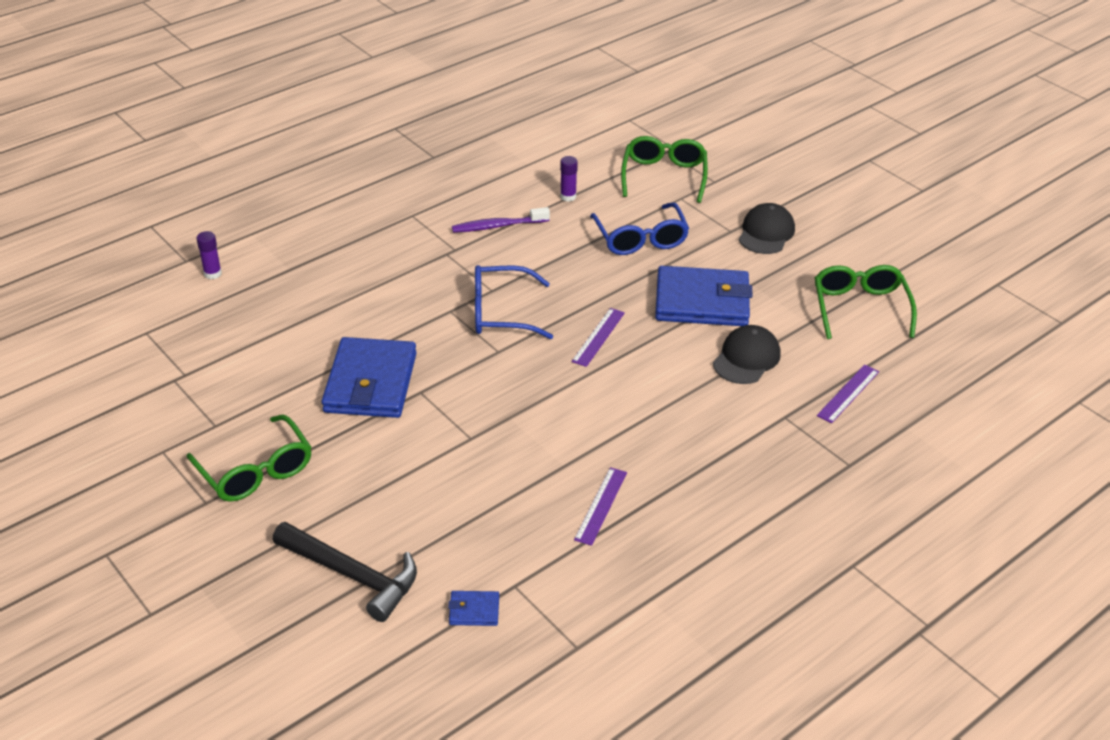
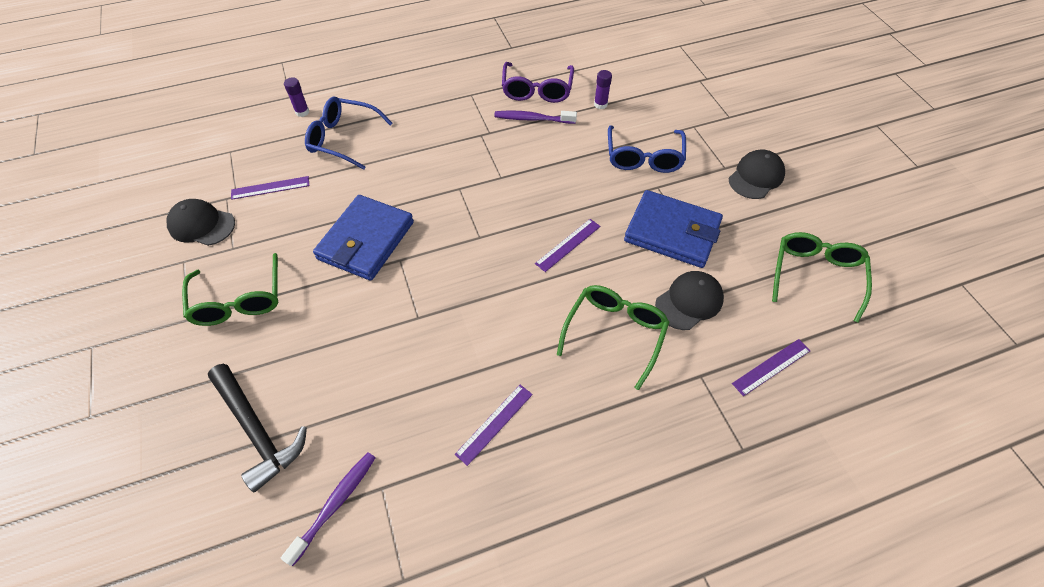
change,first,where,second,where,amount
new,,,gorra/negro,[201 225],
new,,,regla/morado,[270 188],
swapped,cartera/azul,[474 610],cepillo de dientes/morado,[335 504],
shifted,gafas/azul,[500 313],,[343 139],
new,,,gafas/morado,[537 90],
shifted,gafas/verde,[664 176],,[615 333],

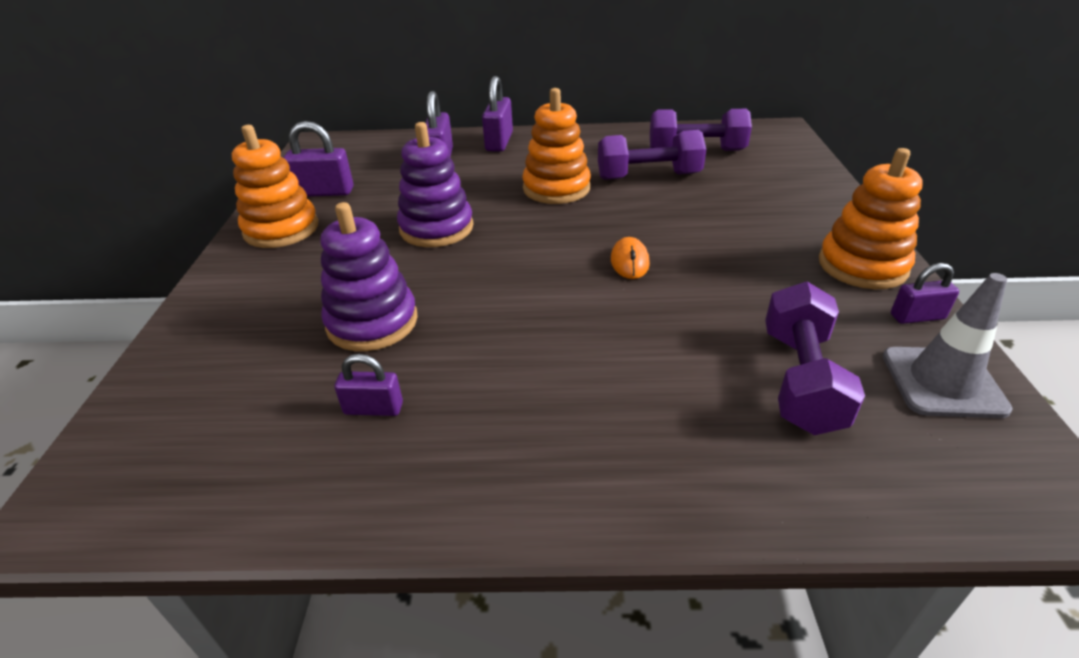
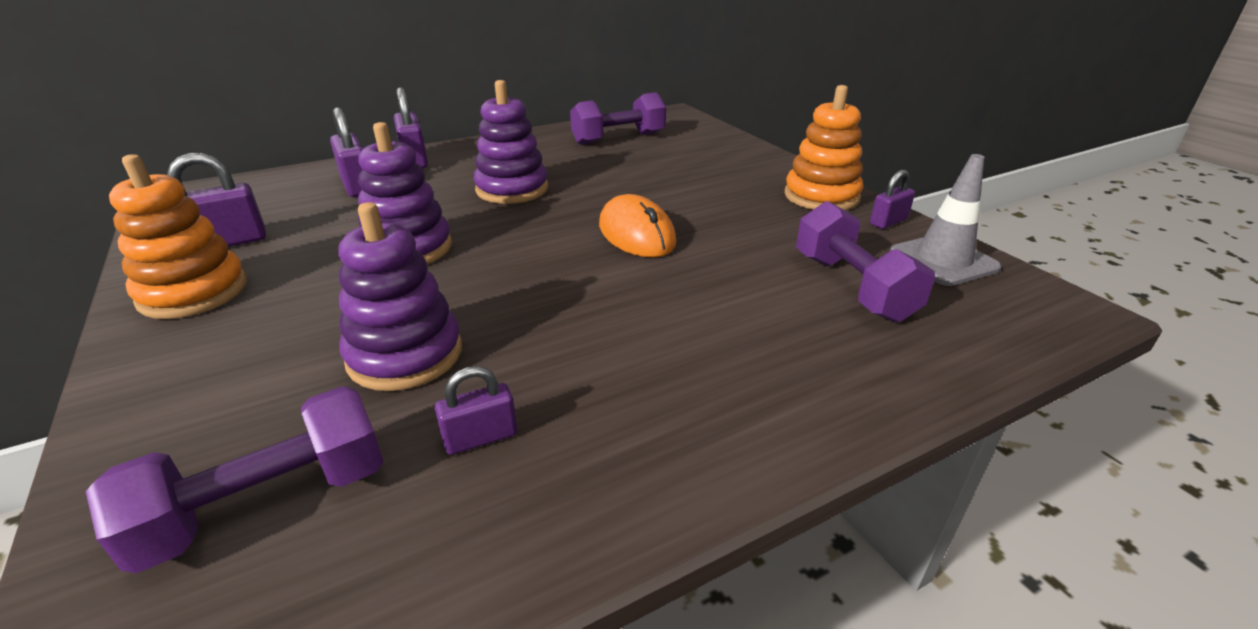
change,first,where,second,where,amount
shifted,mancuerna/morado,[648 176],,[267 504],
repainted,juguete apilable/naranja,[556 188],juguete apilable/morado,[512 189],
scaled,ratón/naranja,[629 262],,[636 234],x1.68

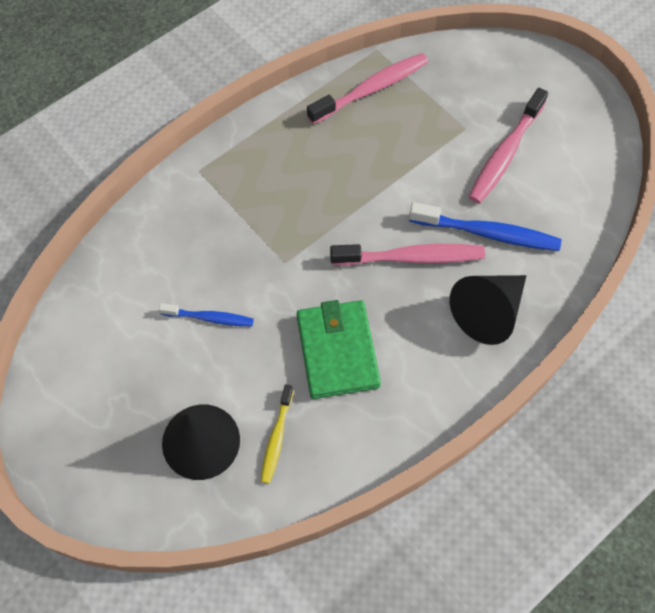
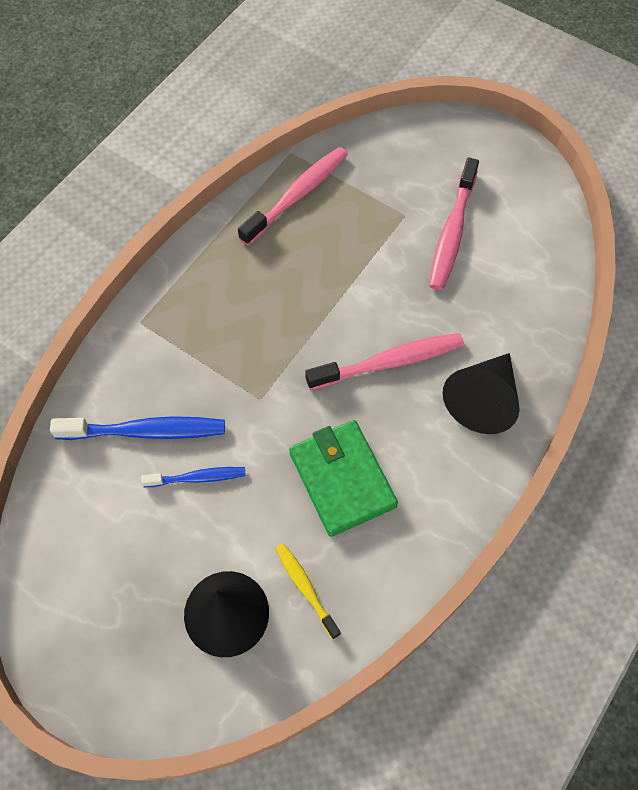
change,first,where,second,where,amount
shifted,cepillo de dientes/azul,[488 233],,[146 431],
rotated,cepillo de dientes/amarillo,[276 438],,[305 588],150 degrees clockwise

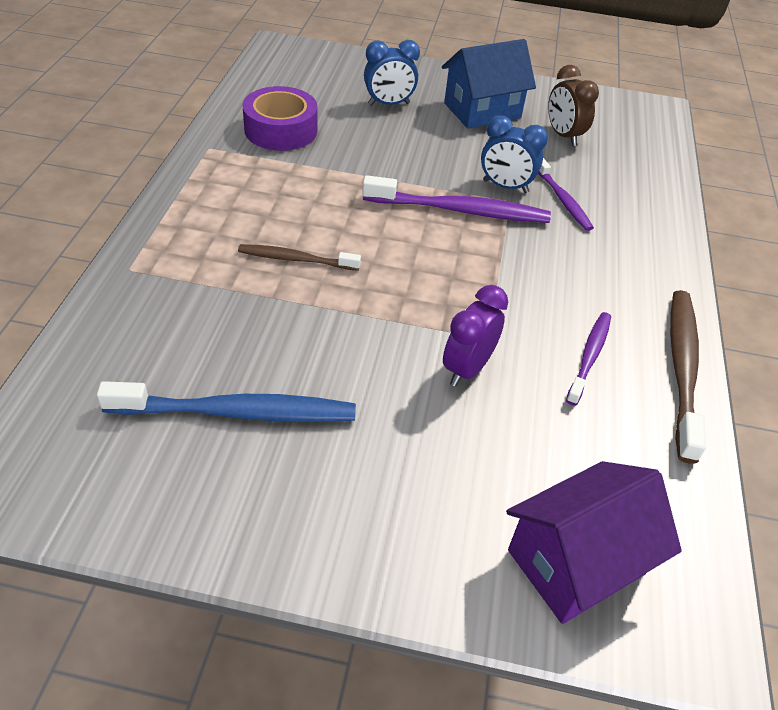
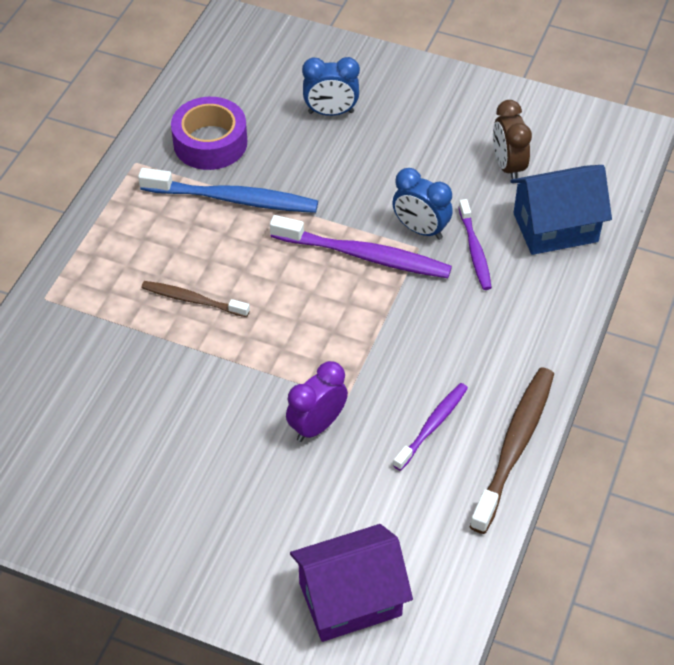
change,first,where,second,where,amount
shifted,cepillo de dientes/azul,[237 412],,[233 199],
shifted,casa/azul,[482 111],,[555 227],

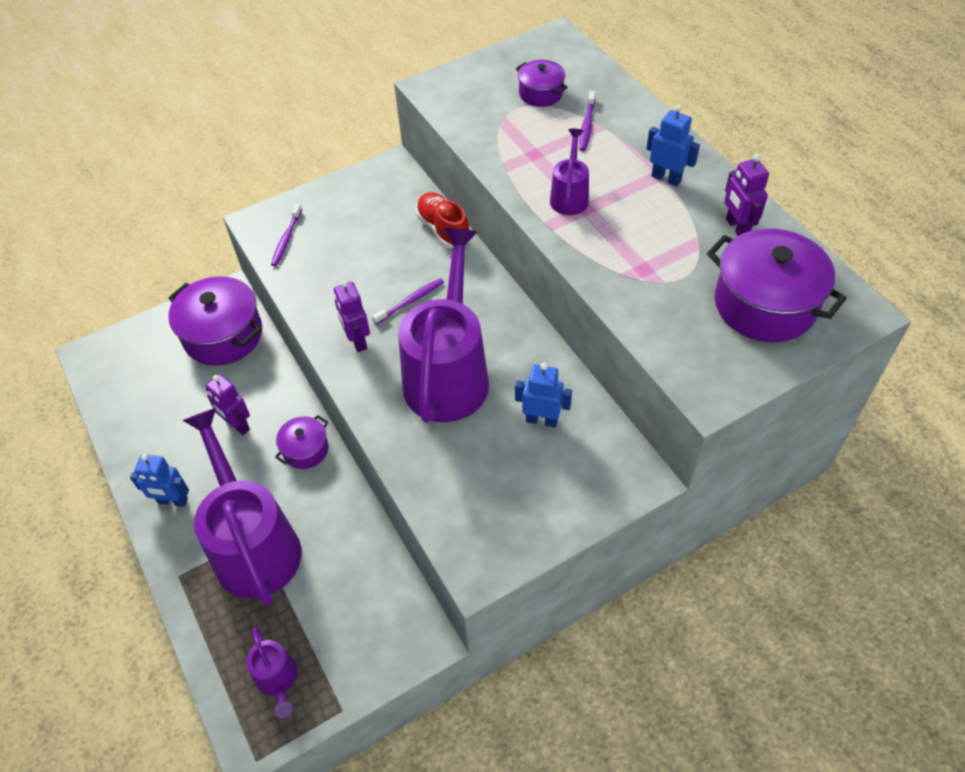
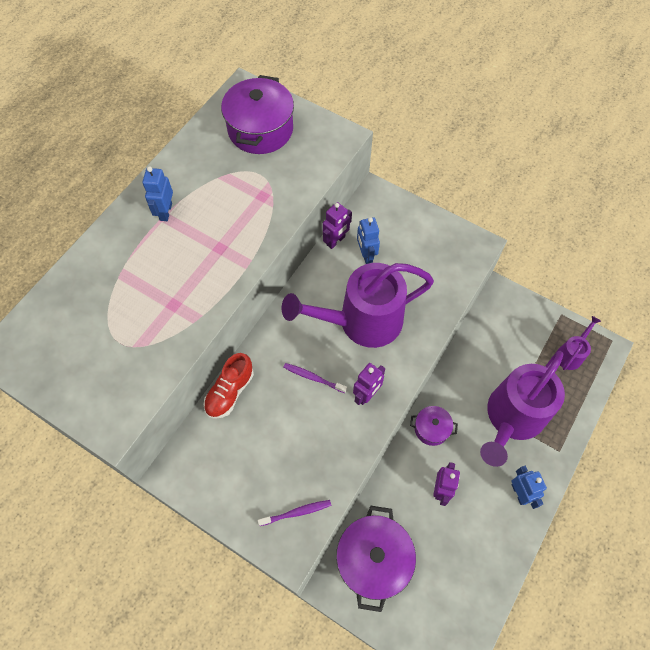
change,first,where,second,where,amount
shifted,robot/morado,[737 227],,[336 241],
gone,olla/morado,[541 93],,,
gone,regadera/morado,[569 196],,,
gone,cepillo de dientes/morado,[587 125],,,

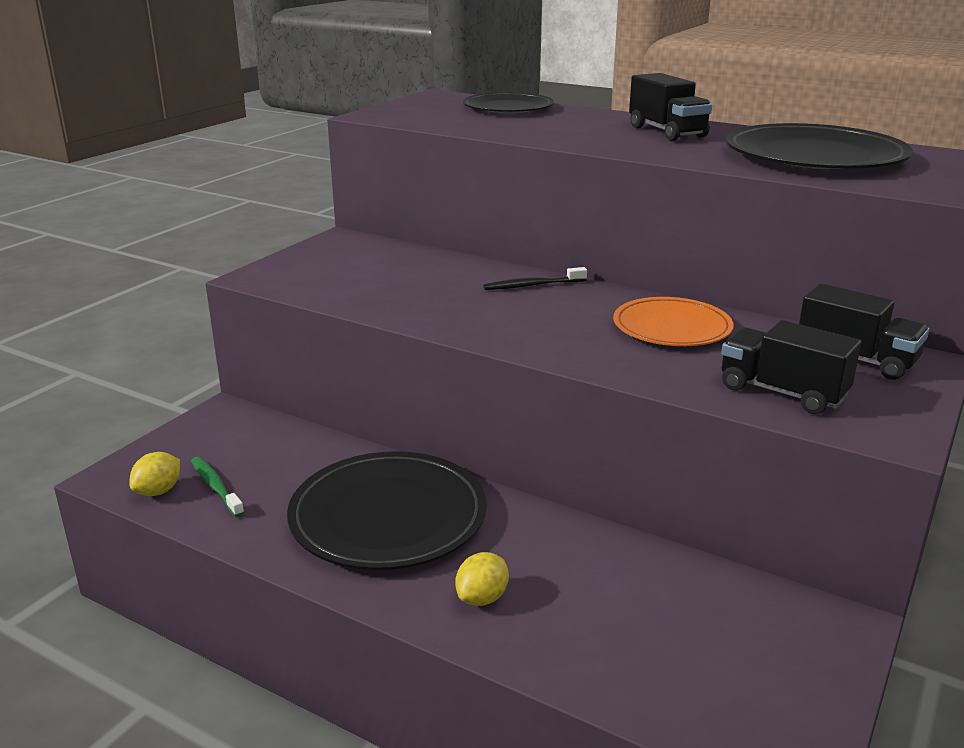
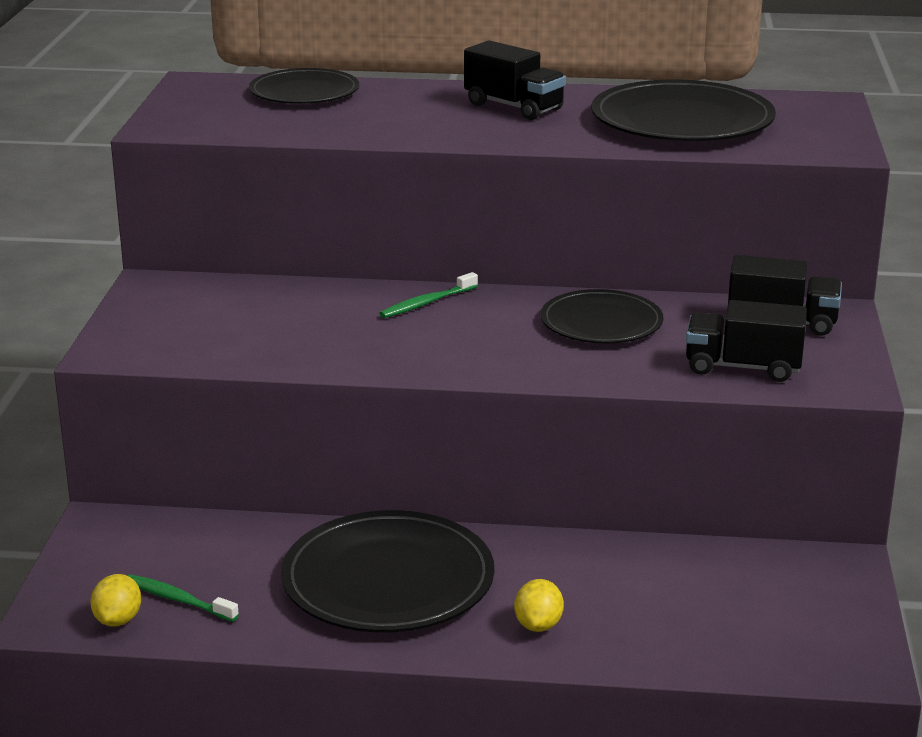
change,first,where,second,where,amount
repainted,cepillo de dientes/negro,[532 285],cepillo de dientes/verde,[427 303],
repainted,plato/naranja,[672 327],plato/negro,[601 323],

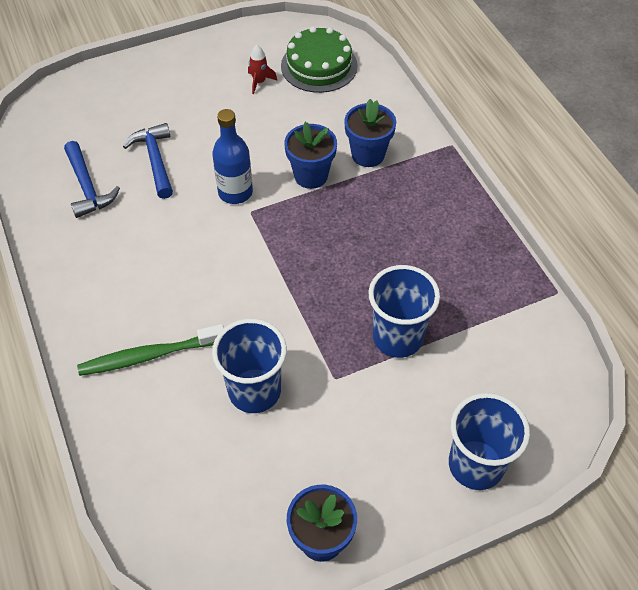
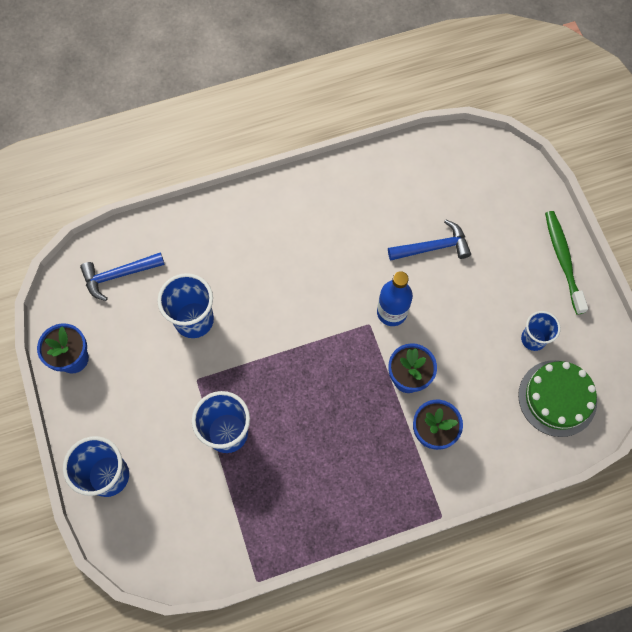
change,first,where,second,where,amount
shifted,martillo/azul,[87 187],,[119 275],
swapped,cohete/rojo,[259 82],vaso/azul,[533 339],
shifted,cepillo de dientes/verde,[149 356],,[563 260],

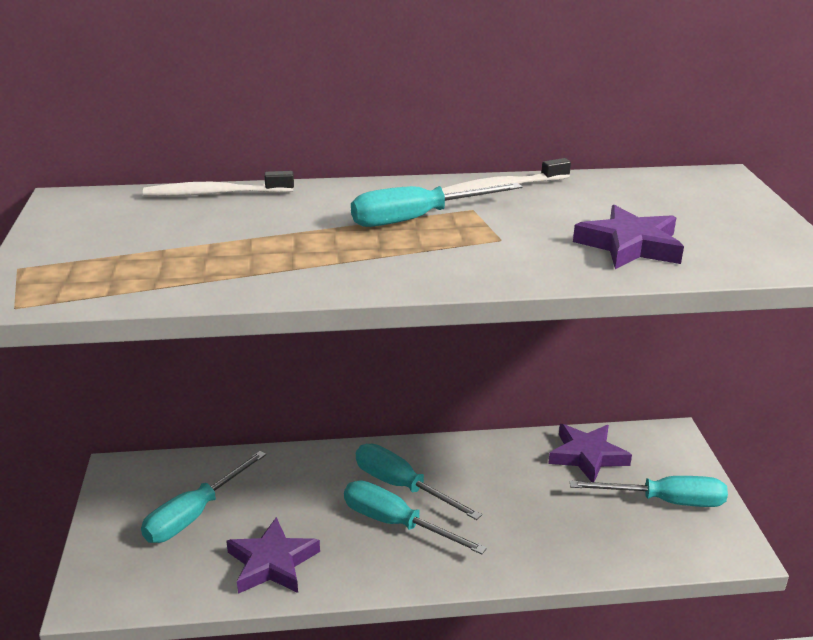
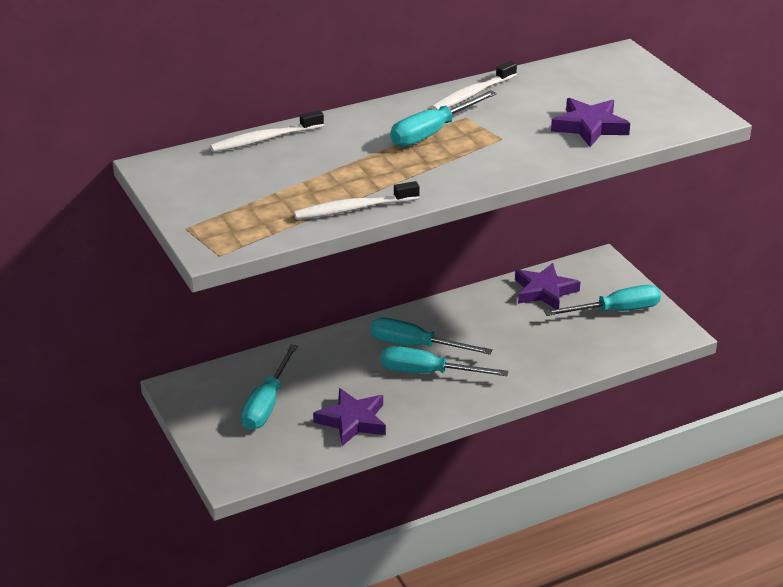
change,first,where,second,where,amount
new,,,cepillo de dientes/blanco,[353 209],

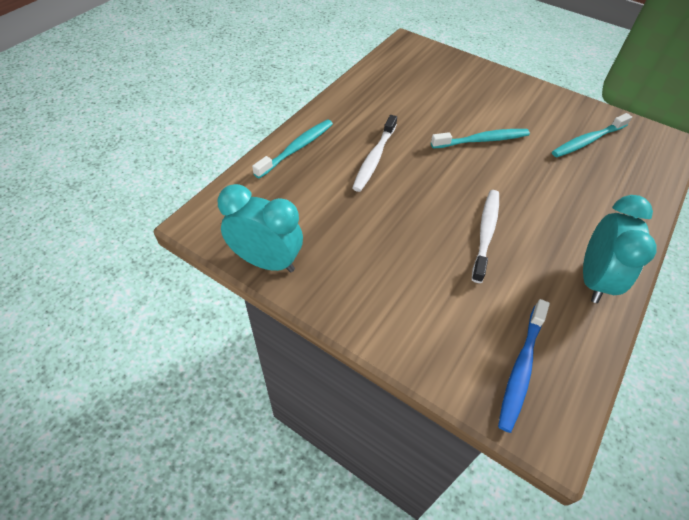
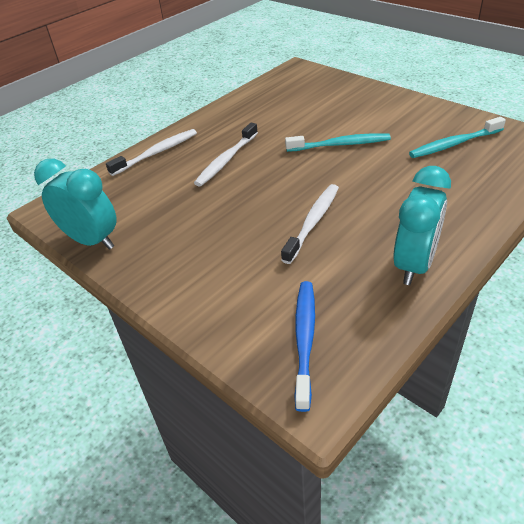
change,first,where,second,where,amount
repainted,cepillo de dientes/turquesa,[296 148],cepillo de dientes/blanco,[156 153],
rotated,cepillo de dientes/azul,[521 368],,[304 340],150 degrees clockwise

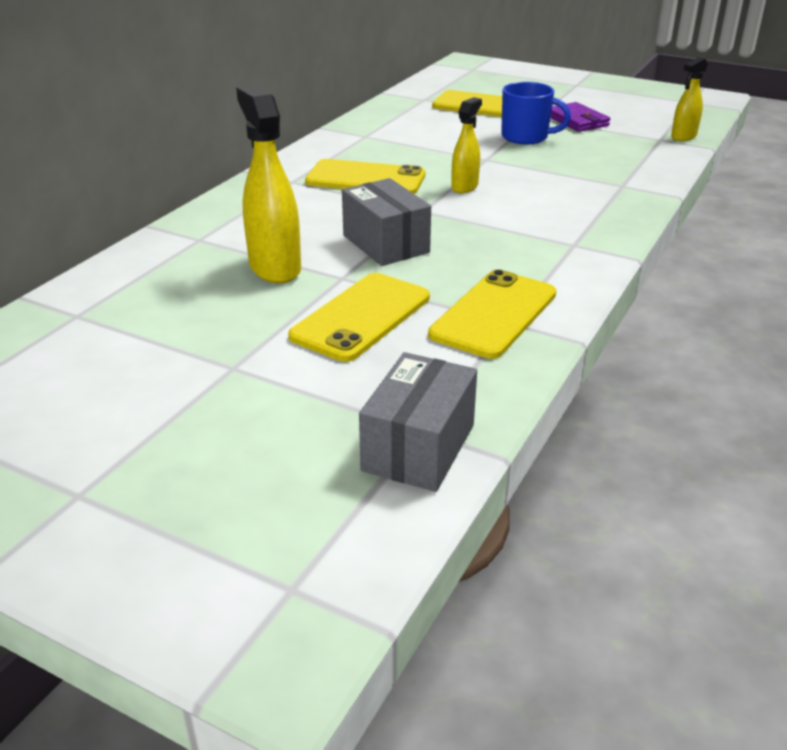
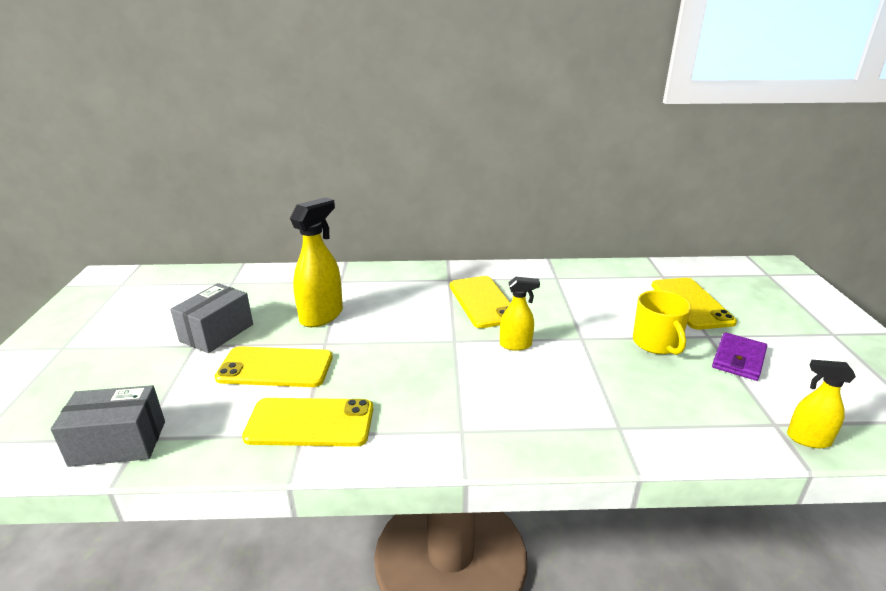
change,first,where,second,where,amount
shifted,caja/gris,[386 244],,[217 333],
repainted,taza/azul,[526 137],taza/amarillo,[656 343],

